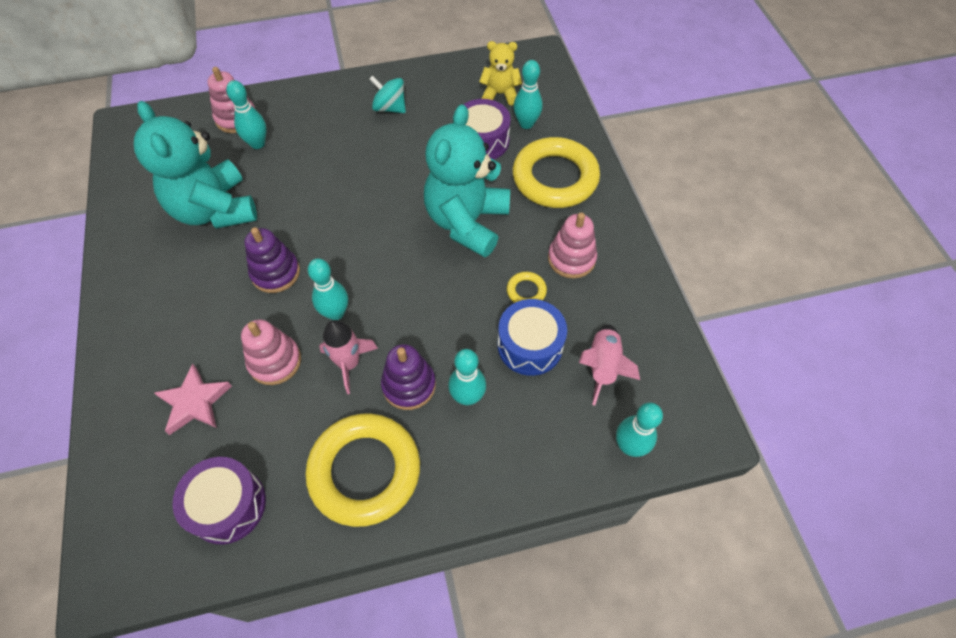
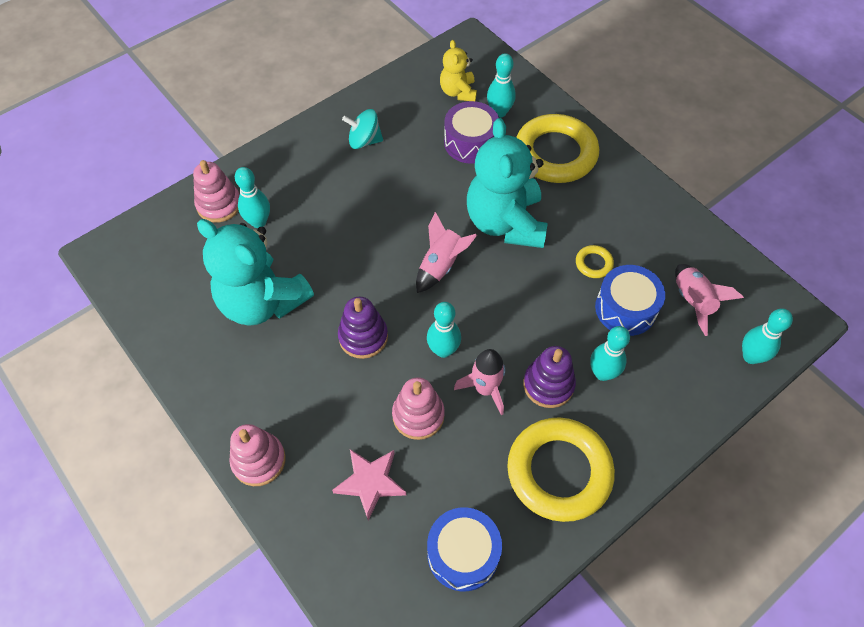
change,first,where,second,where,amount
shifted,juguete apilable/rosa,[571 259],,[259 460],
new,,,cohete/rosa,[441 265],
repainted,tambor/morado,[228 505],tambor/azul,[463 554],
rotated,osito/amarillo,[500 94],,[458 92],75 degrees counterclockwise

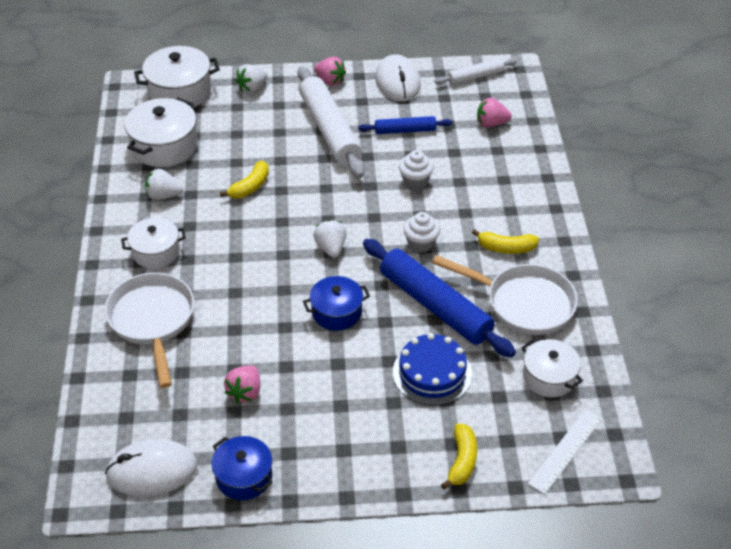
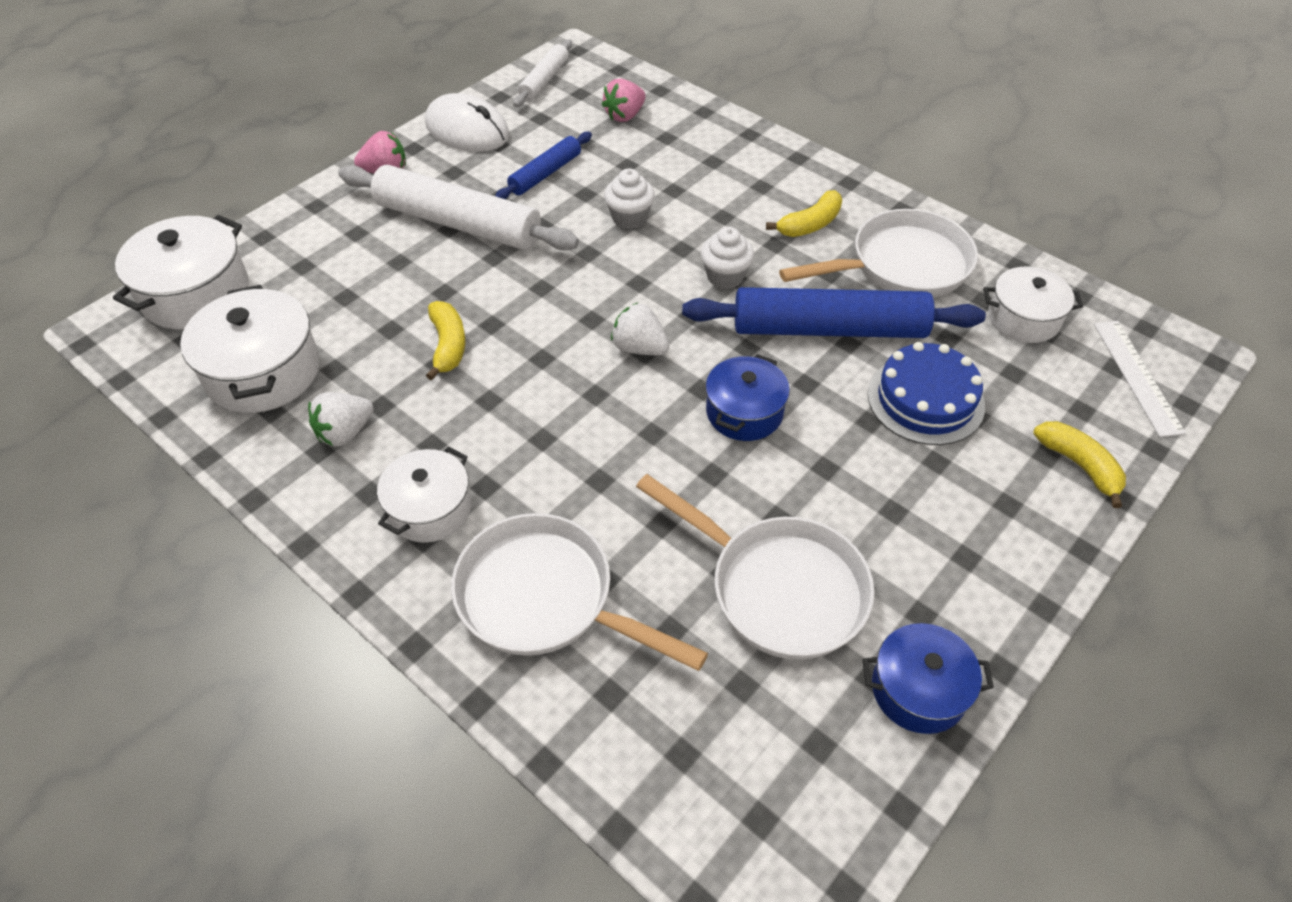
change,first,where,second,where,amount
swapped,fresa/rosa,[245 392],sartén/blanco,[778 588],
gone,ratón/blanco,[152 470],,,
gone,fresa/blanco,[252 88],,,

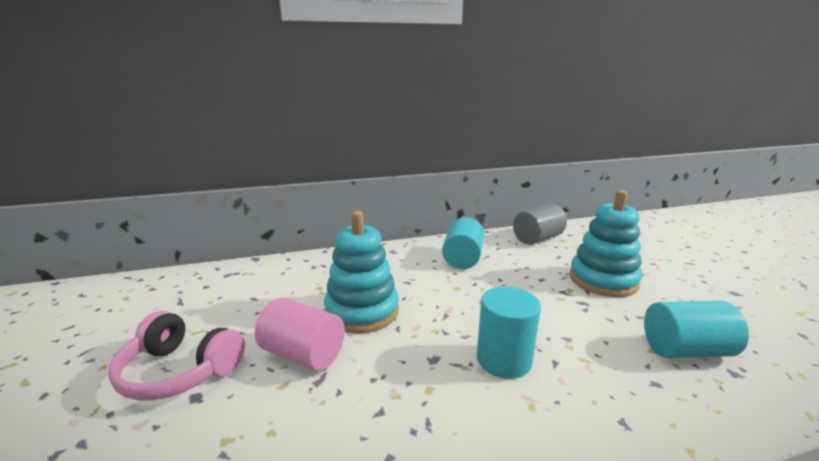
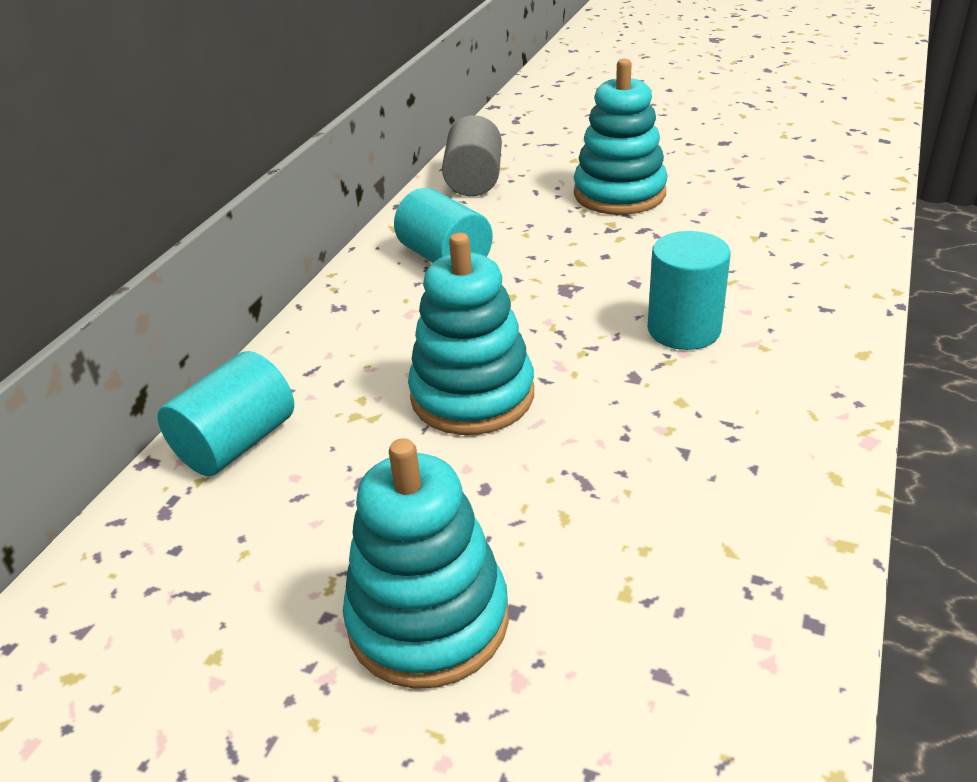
change,first,where,second,where,amount
shifted,cilindro/turquesa,[686 350],,[236 443],
swapped,auriculares/rosa,[180 371],juguete apilable/turquesa,[428 620],
gone,cilindro/rosa,[303 354],,,

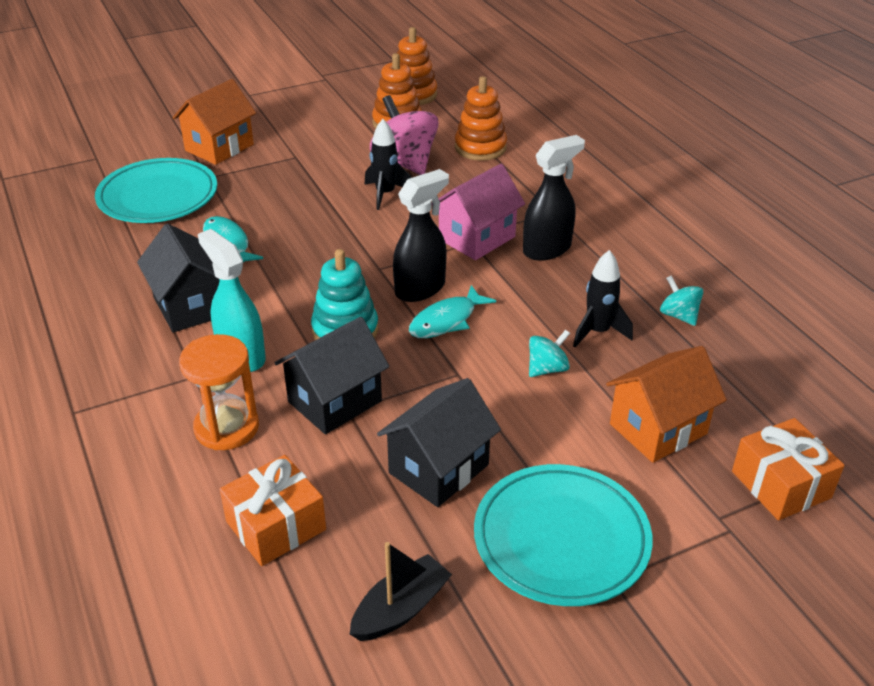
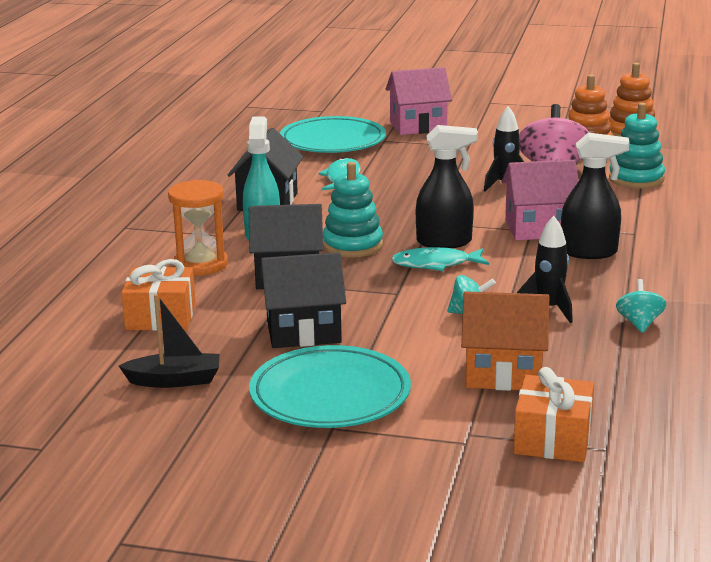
change,first,where,second,where,amount
repainted,casa/naranja,[219 147],casa/rosa,[418 126],
repainted,juguete apilable/naranja,[480 148],juguete apilable/turquesa,[636 179],

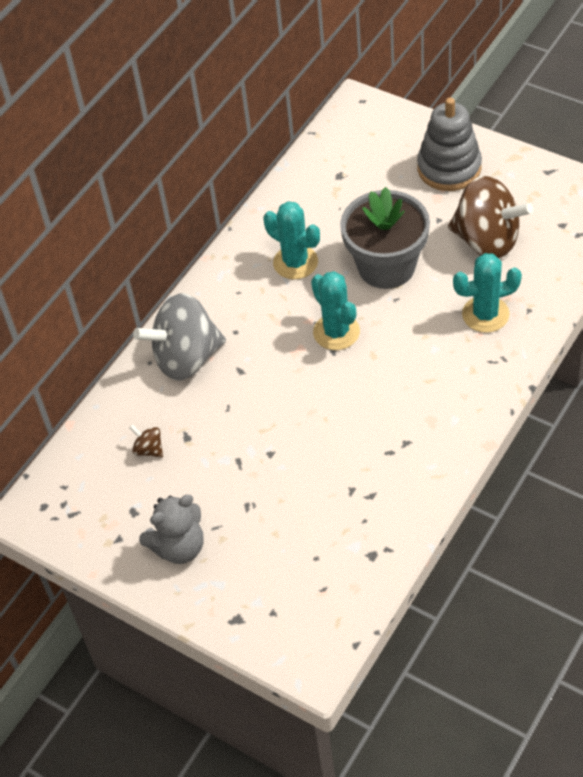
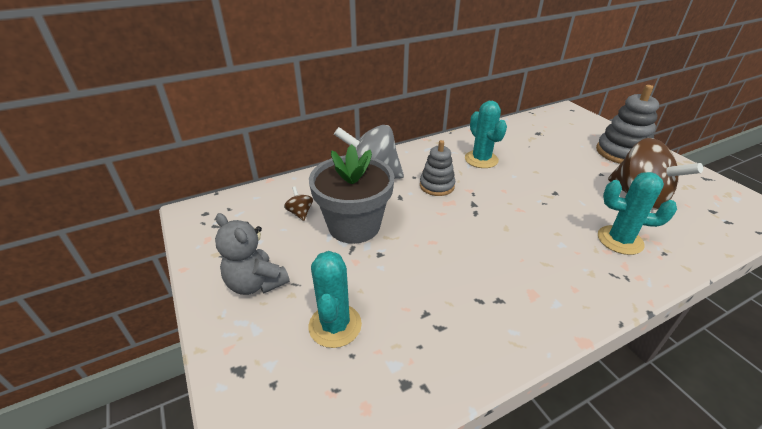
change,first,where,second,where,amount
rotated,osito/gris,[179 547],,[256 283],45 degrees clockwise
shifted,maceta/gris,[386 266],,[354 226],
shifted,cactus/turquesa,[336 332],,[335 325],
new,,,juguete apilable/gris,[437 186],

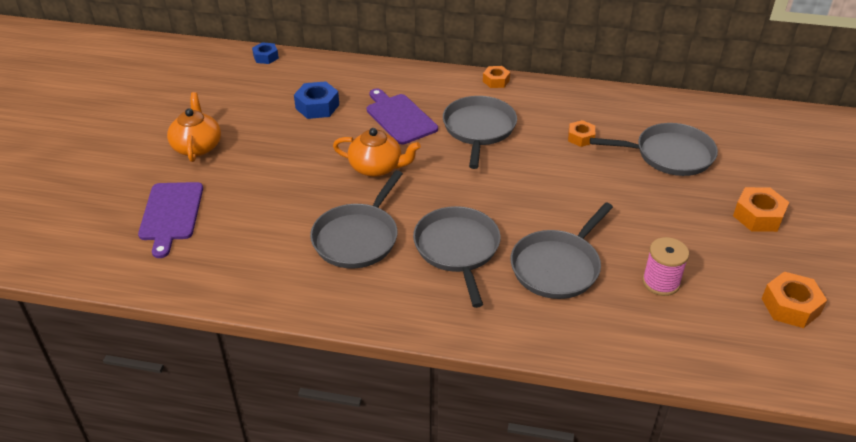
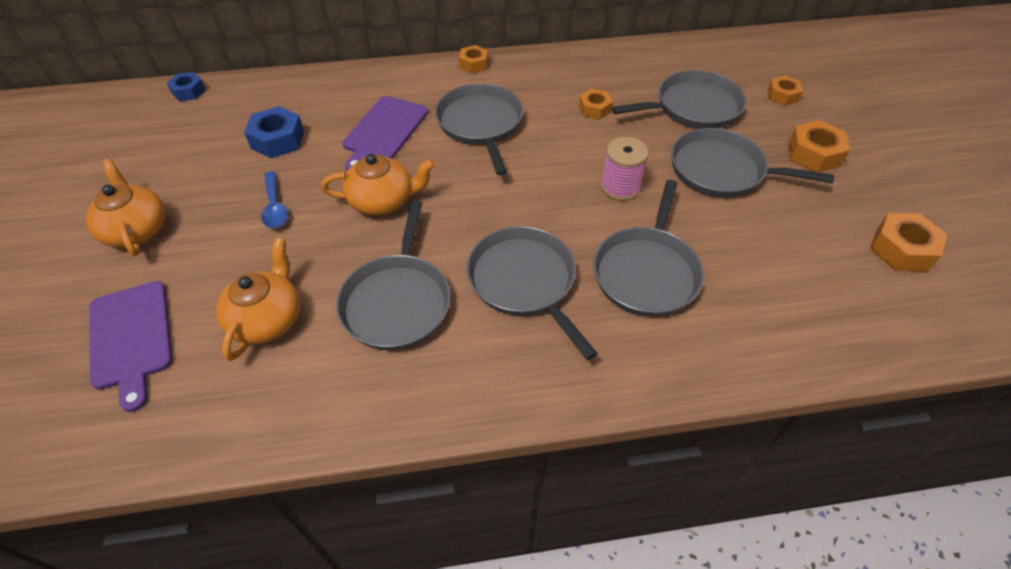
change,first,where,second,where,amount
new,,,tetera/naranja,[267 319],
new,,,cuchara/azul,[275 207],
rotated,tabla de cortar/morado,[400 117],,[384 131],105 degrees counterclockwise
shifted,carrete/rosa,[661 282],,[620 187],
new,,,sartén/gris,[721 170],
new,,,tuerca/naranja,[782 95],

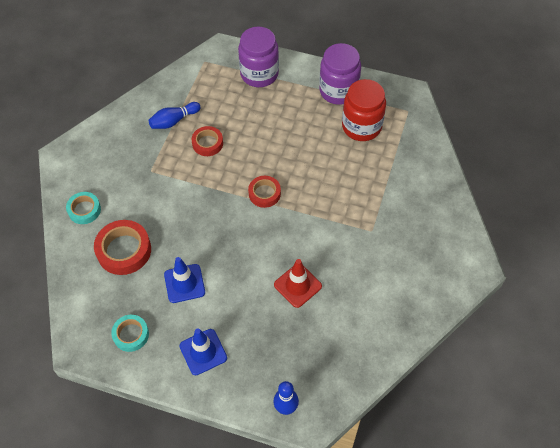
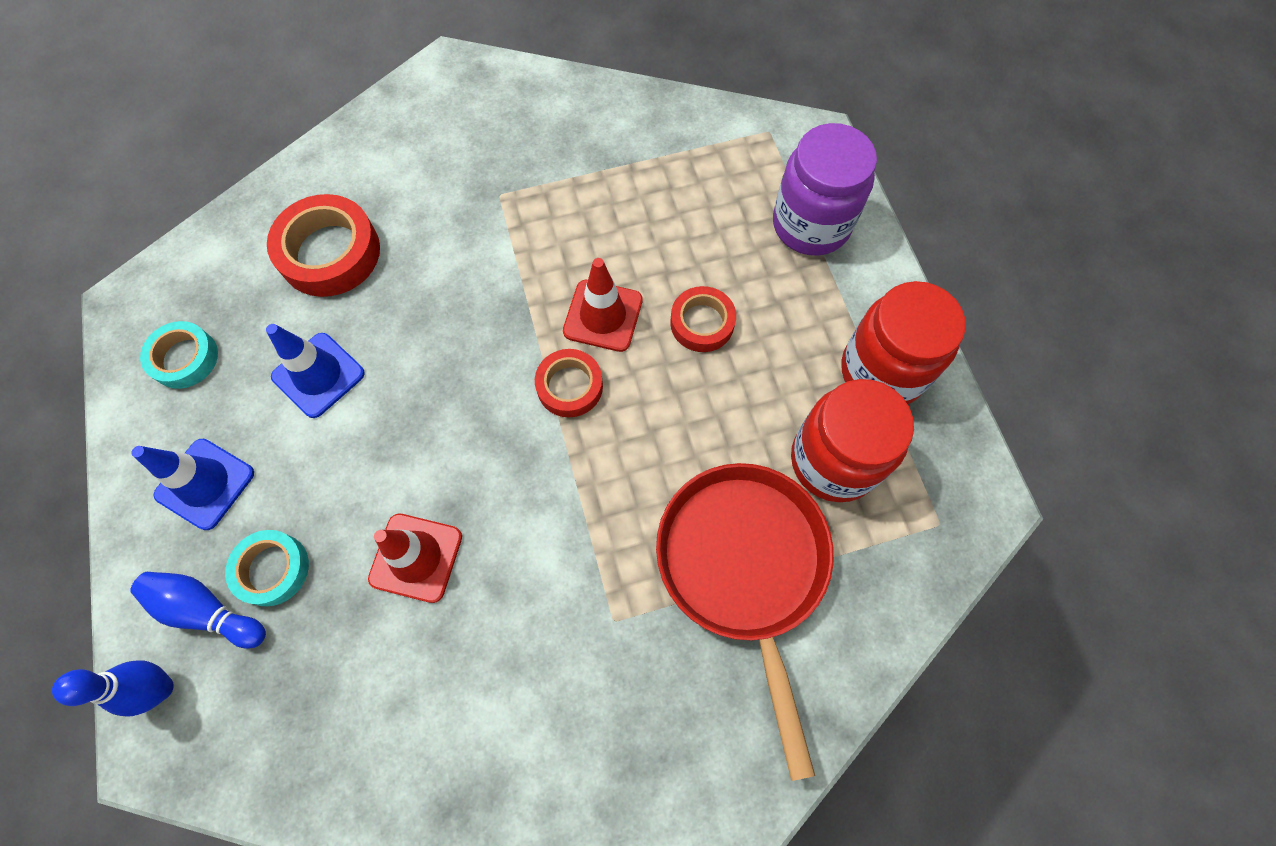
change,first,where,second,where,amount
shifted,bolo/azul,[174 121],,[207 610],
shifted,cinta adhesiva/turquesa,[84 210],,[272 569],
new,,,cono de tráfico/rojo,[603 316],
new,,,sartén/rojo,[744 567],
shifted,cinta adhesiva/rojo,[207 143],,[702 323],
repainted,tarro/morado,[338 91],tarro/rojo,[881 371],

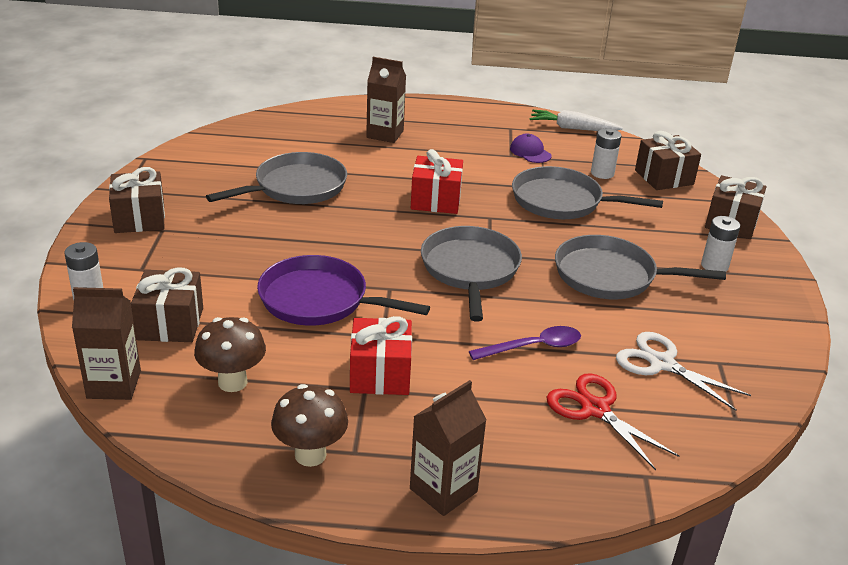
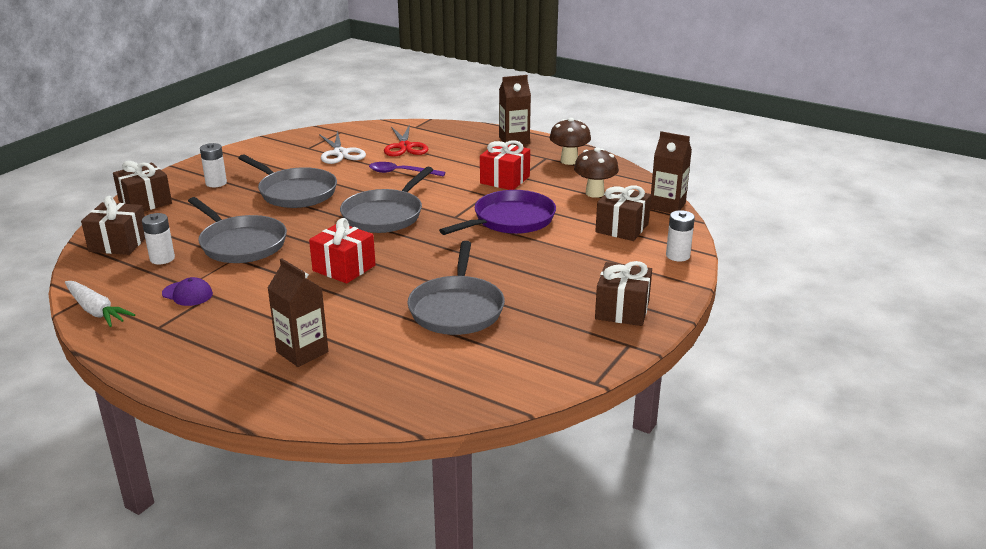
change,first,where,second,where,amount
rotated,gorra/morado,[530 152],,[187 294],60 degrees counterclockwise
rotated,sartén/gris,[296 187],,[457 309],75 degrees counterclockwise
rotated,sartén/morado,[319 300],,[510 220],90 degrees counterclockwise

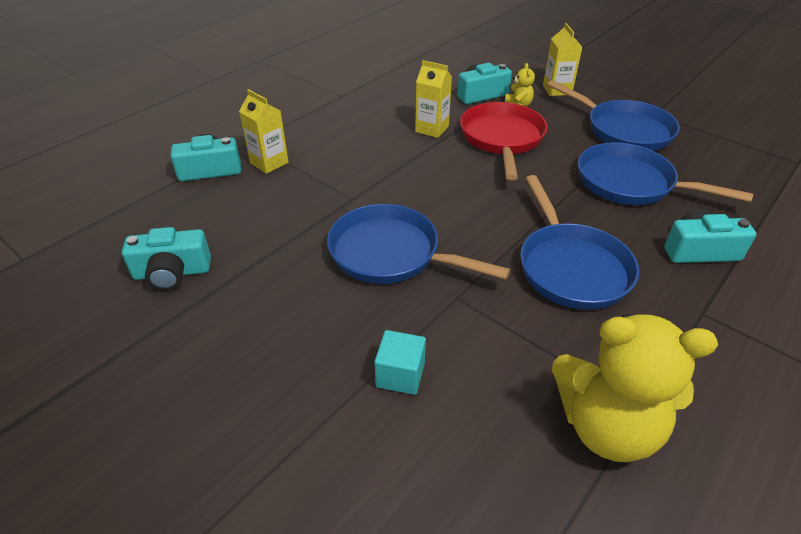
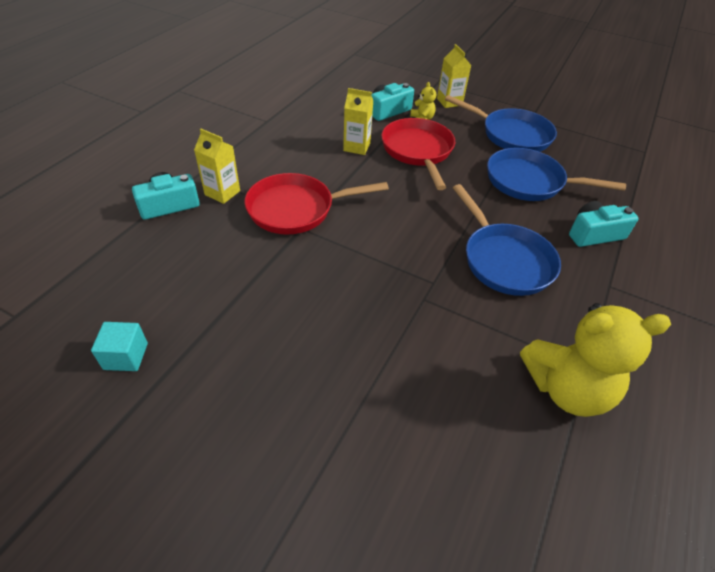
change,first,where,second,where,amount
shifted,cubo/turquesa,[400 375],,[126 356],
new,,,sartén/rojo,[296 209],
gone,cámara/turquesa,[172 273],,,
gone,sartén/azul,[391 253],,,

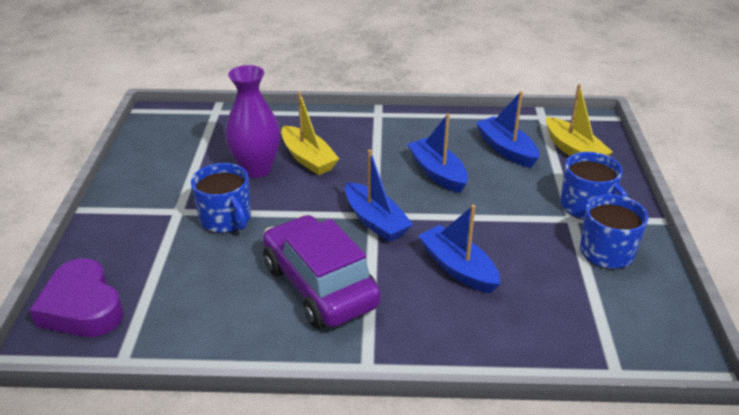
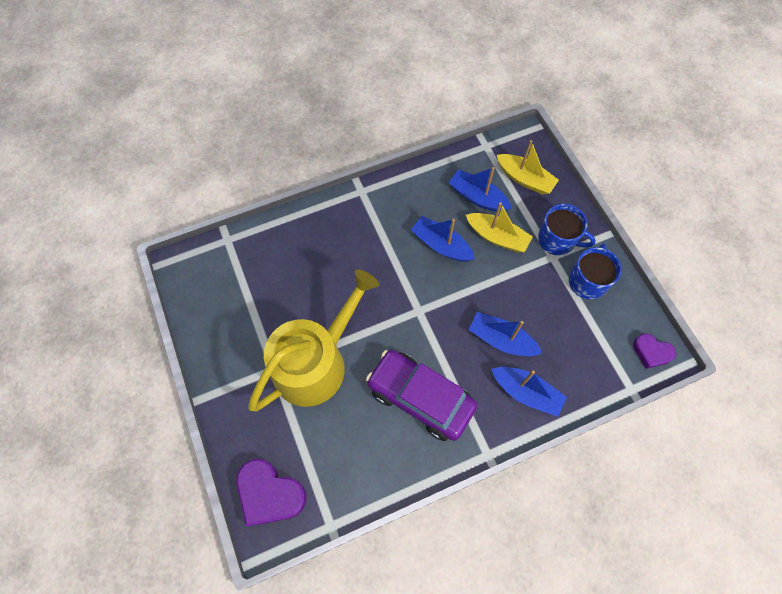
change,first,where,second,where,amount
swapped,taza/azul,[226 219],regadera/amarillo,[316 362],
shifted,barco/amarillo,[308 159],,[497 237],
shifted,barco/azul,[375 221],,[526 392],
new,,,corazón/morado,[651 352],
gone,florero/morado,[256 169],,,

